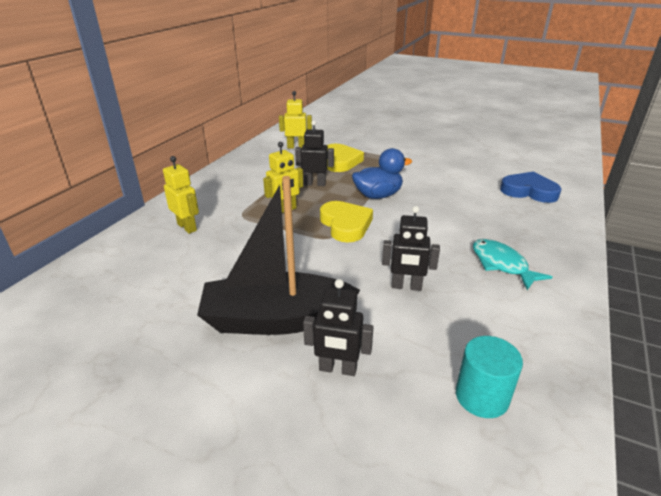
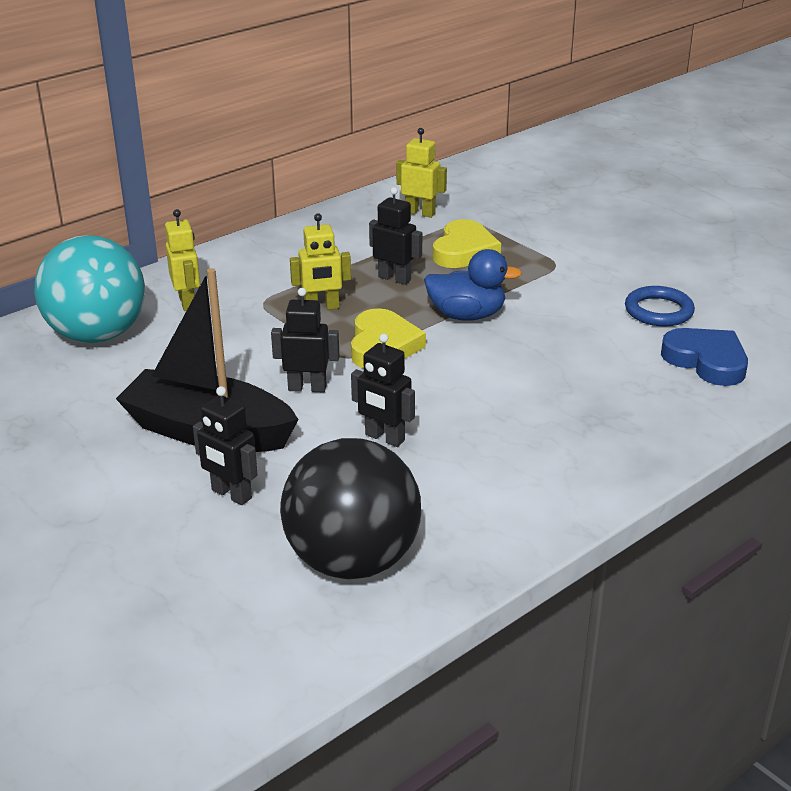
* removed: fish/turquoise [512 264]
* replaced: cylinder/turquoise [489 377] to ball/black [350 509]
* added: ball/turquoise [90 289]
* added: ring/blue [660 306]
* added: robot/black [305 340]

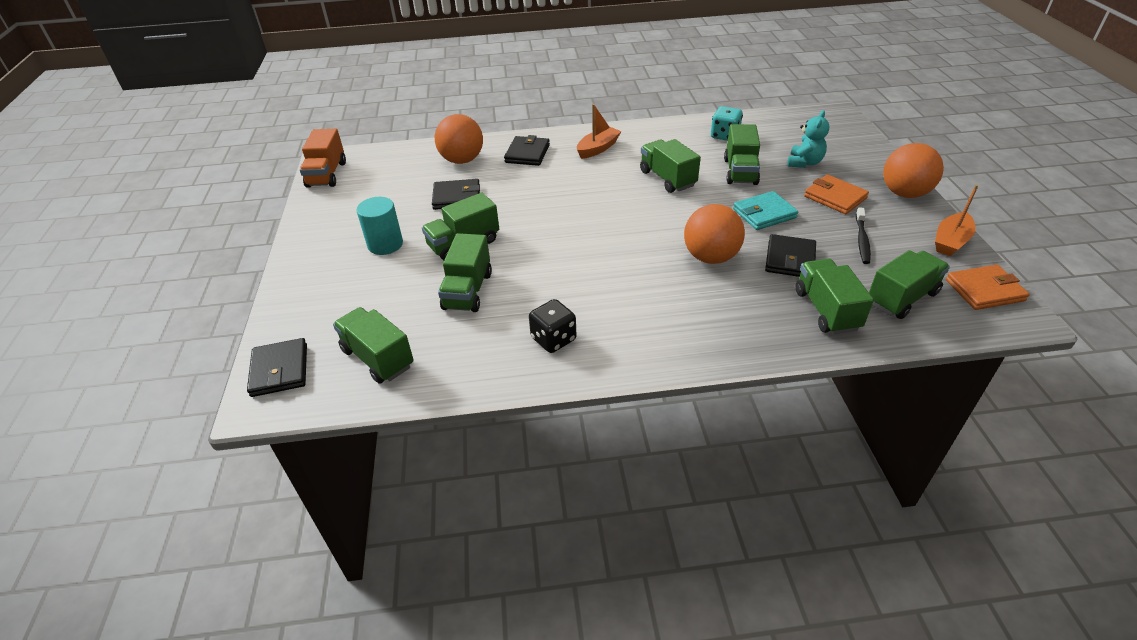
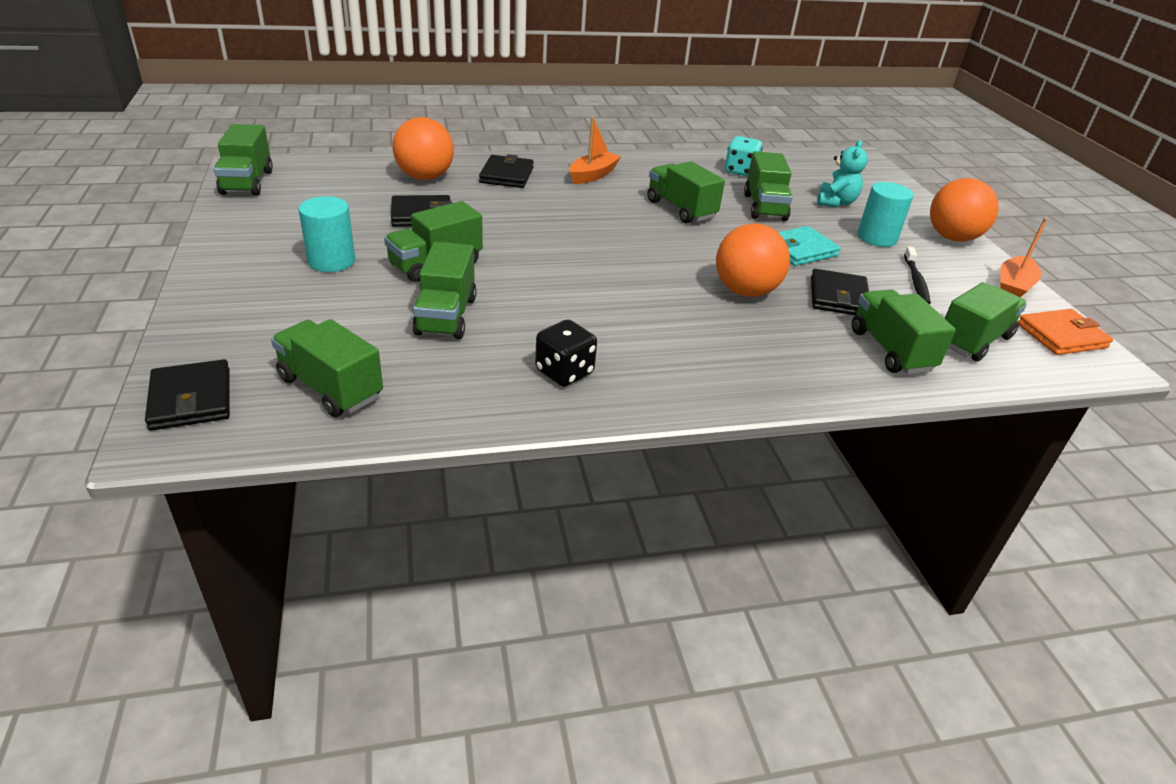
* recoloured: truck/orange [323 158] to truck/green [243 160]
* replaced: wallet/orange [836 194] to cylinder/turquoise [886 214]

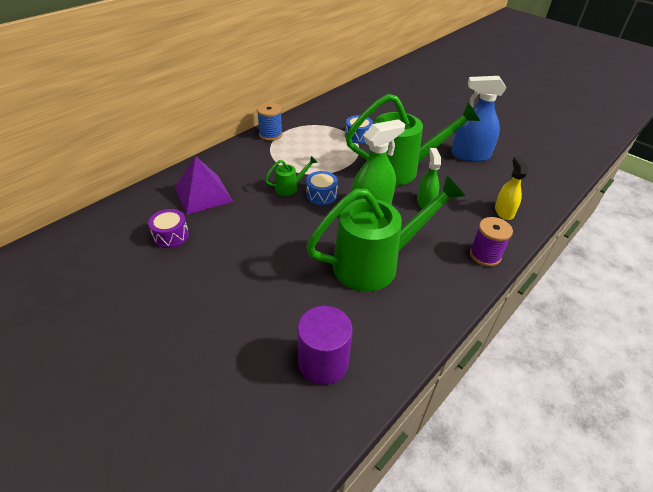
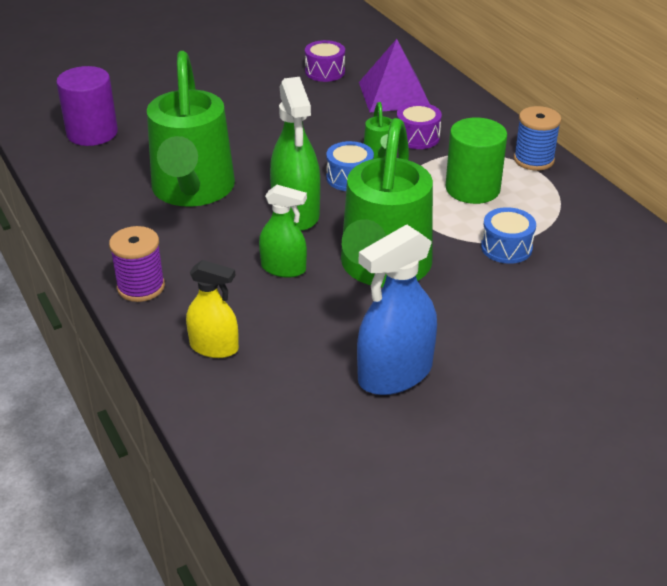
* turned: spray bottle/blue [479 119] = [397 310] 150 degrees counterclockwise
* added: drum/purple [419 126]
* added: cylinder/green [476 161]

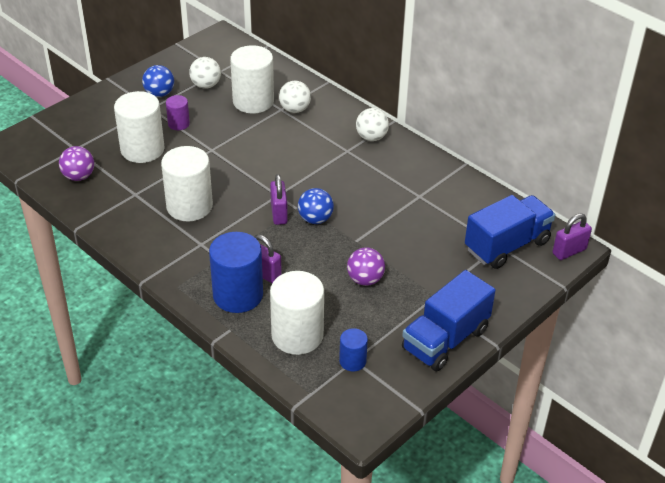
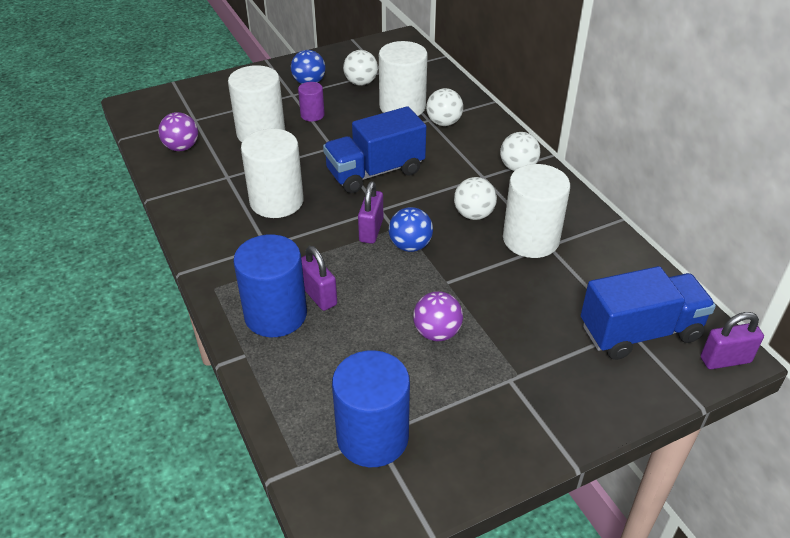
* moved: truck/blue [449 320] to [374 149]
* moved: cylinder/white [297 313] to [536 211]
* resized: cylinder/blue [353 350] = [371 408] x1.96
* added: ball/white [475 198]

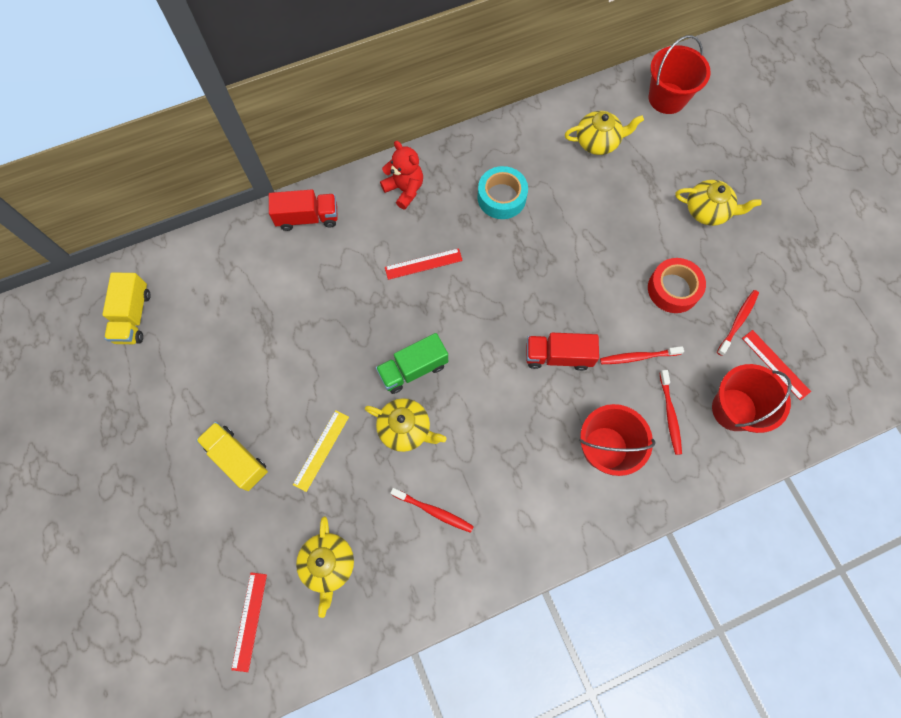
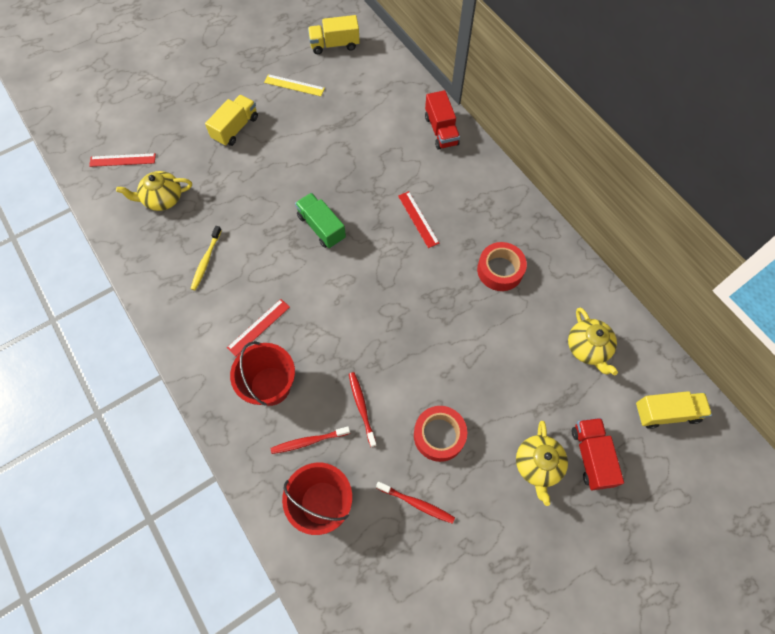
* replaced: bucket/red [680 74] to truck/yellow [674 410]
* removed: teddy bear/red [401 175]
* recoloured: tape/turquoise [502 192] to tape/red [502 266]
* moved: ruler/red [776 365] to [258 328]
* moved: truck/red [562 352] to [598 454]
* removed: teapot/yellow [405 425]
* moved: ruler/yellow [321 451] to [294 85]
* recoloured: toothbrush/red [432 510] to toothbrush/yellow [206 258]

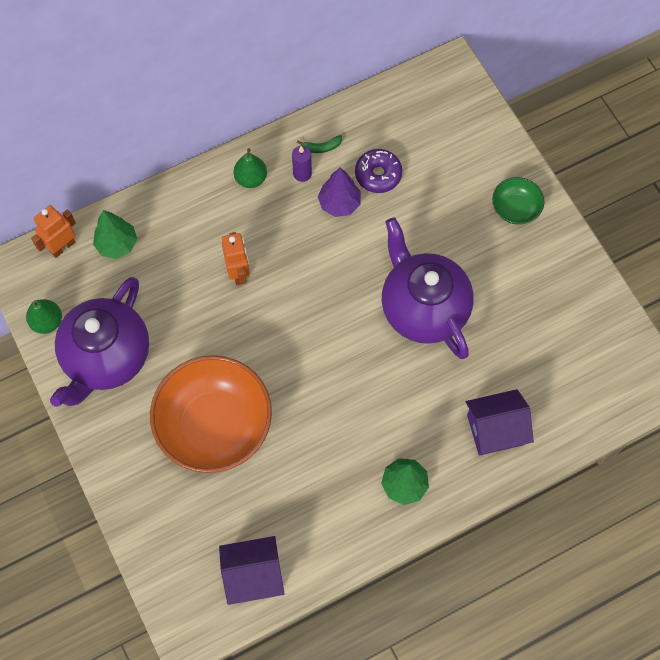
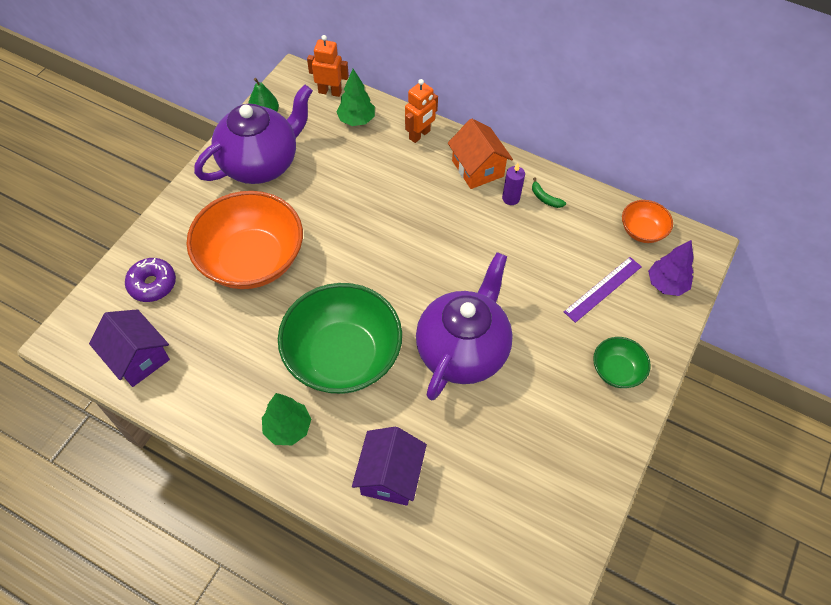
* replaced: pear/green [250 168] to house/orange [480 154]
* moved: donut/purple [378 171] to [150 280]
* moved: tree/purple [339 192] to [671 268]
* moved: robot/orange [236 258] to [421 111]
* turned: teapot/purple [99 342] = [253 134] 150 degrees clockwise
* turned: house/purple [500 422] = [389 466] 60 degrees clockwise
* added: bowl/orange [647 221]
* added: ruler/purple [603 290]
* added: bowl/green [340 338]

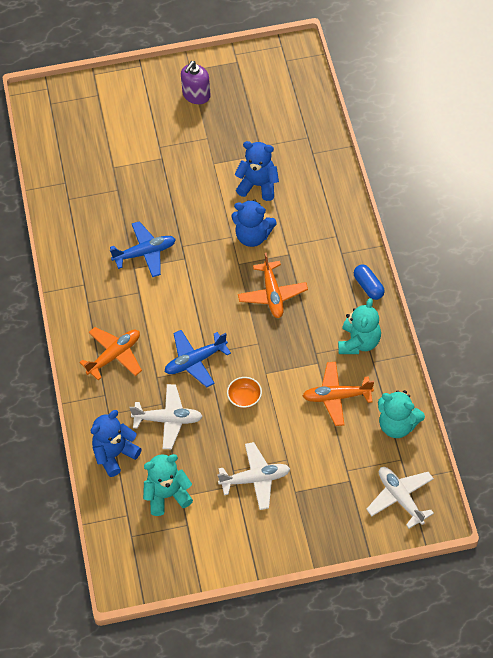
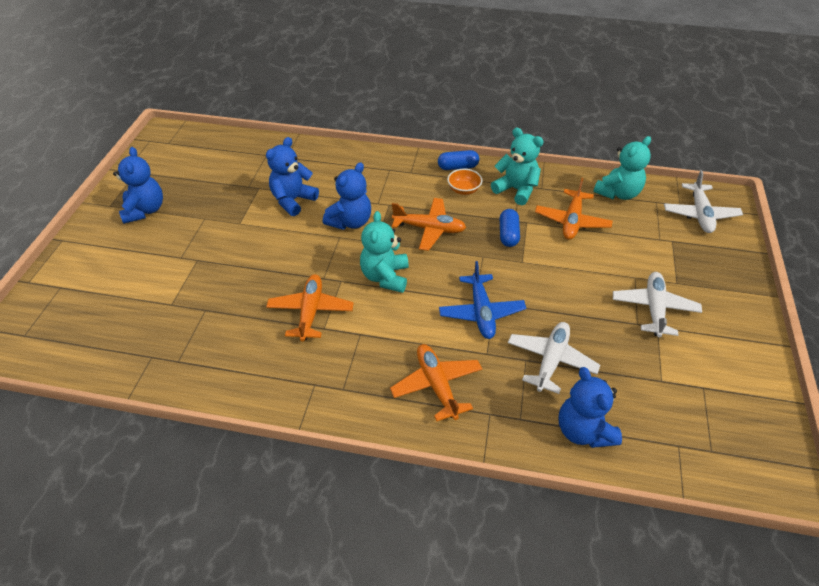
* replaced: soap dispenser/purple [196 82] to teddy bear/blue [138 185]
* recoloured: plane/blue [143 249] to plane/orange [310 307]
* moved: bowl/orange [244 392] to [464 182]
* moved: teddy bear/turquoise [168 485] to [384 252]
* turned: plane/white [400 498] = [703 201] 75 degrees counterclockwise
* added: capsule/blue [510 228]

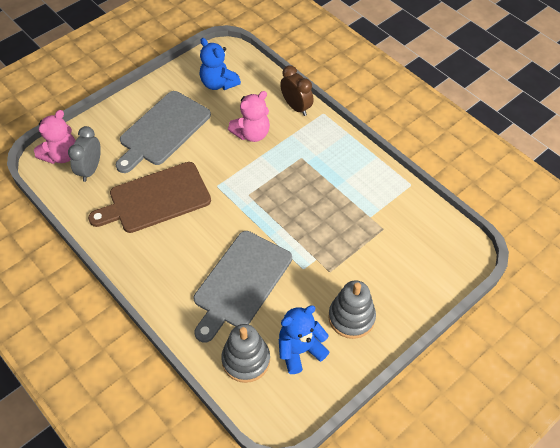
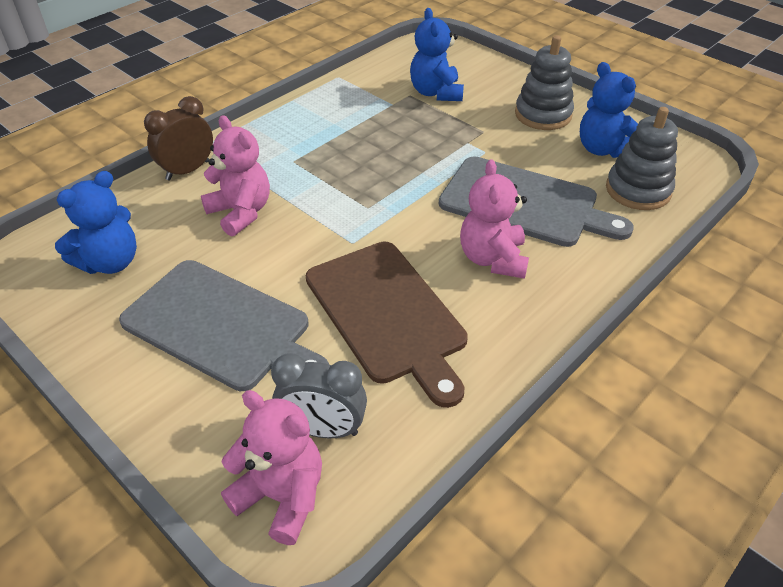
* added: teddy bear/blue [437 54]
* added: teddy bear/pink [494 219]

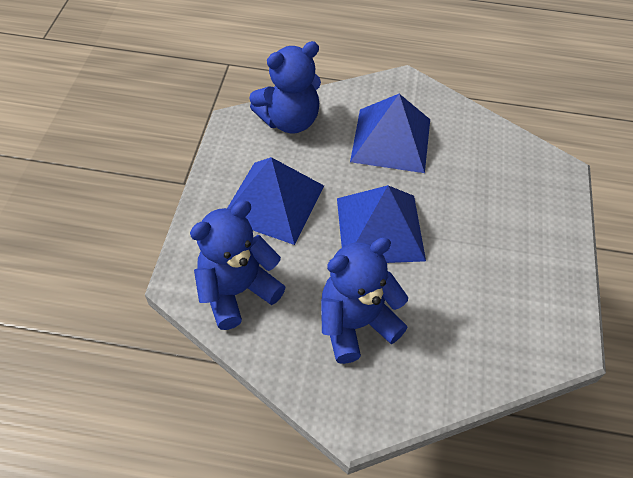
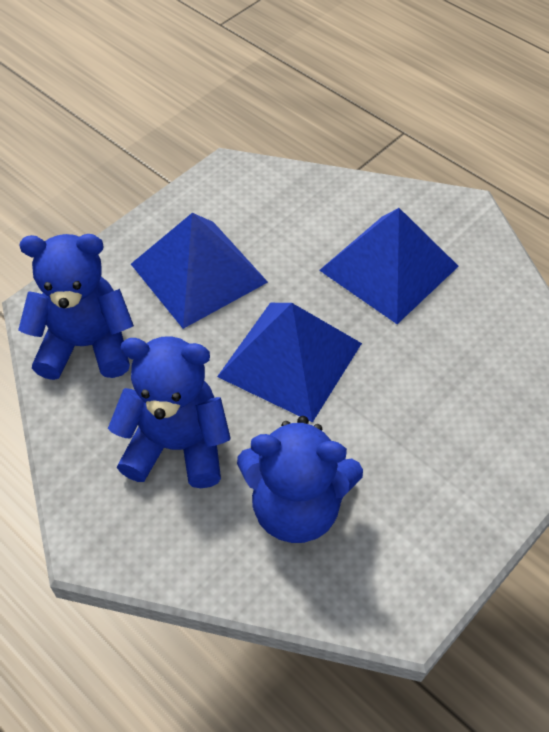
* moved: teddy bear/blue [285 87] to [300 479]

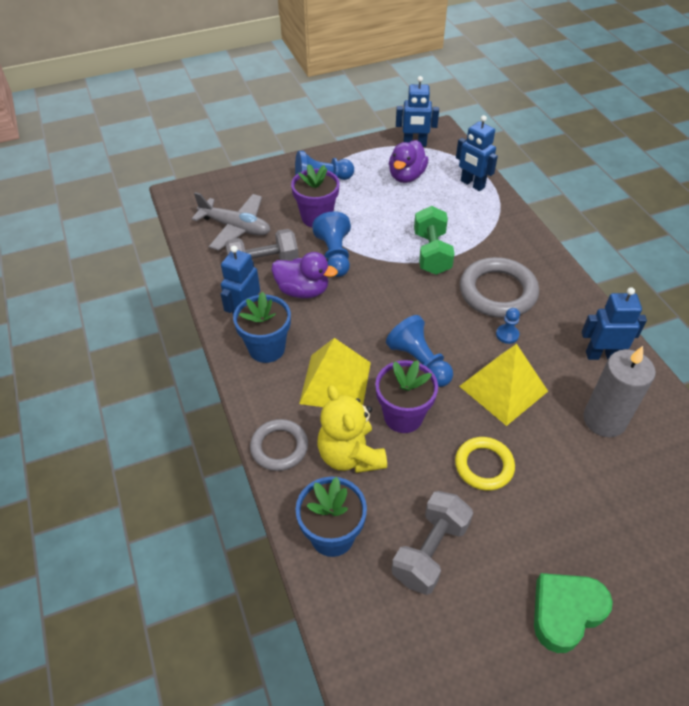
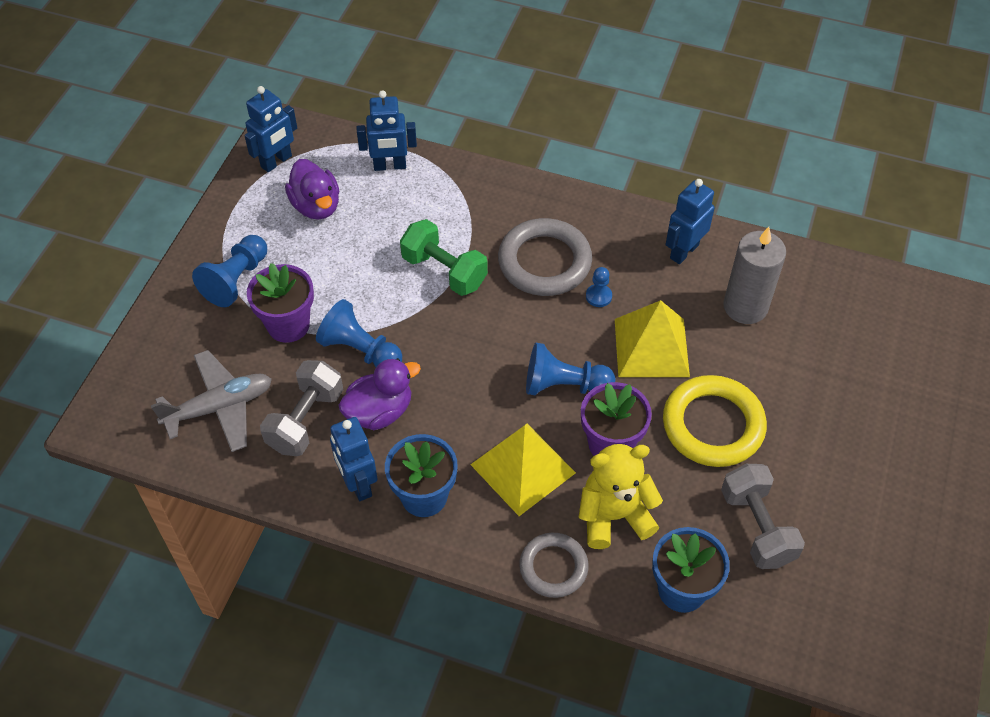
* turned: teddy bear/yellow [352 429] = [621 496] 150 degrees clockwise
* resized: ring/yellow [485 464] = [715 421] x1.60
* removed: heart/green [573 613]

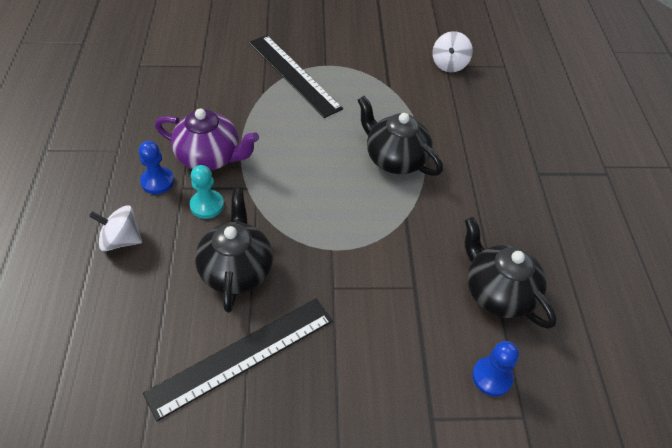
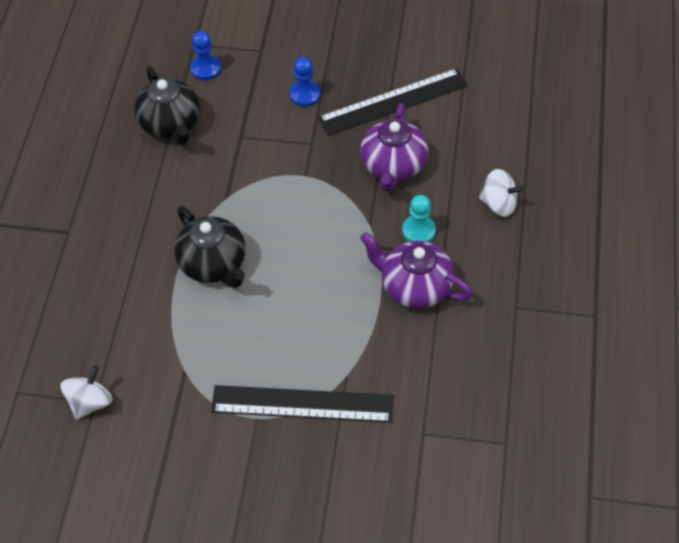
* turned: ruler/black [296 76] = [302 404] 60 degrees counterclockwise
* moved: pawn/blue [156 167] to [304 82]
* recoloured: teapot/black [234 250] to teapot/purple [394 147]

